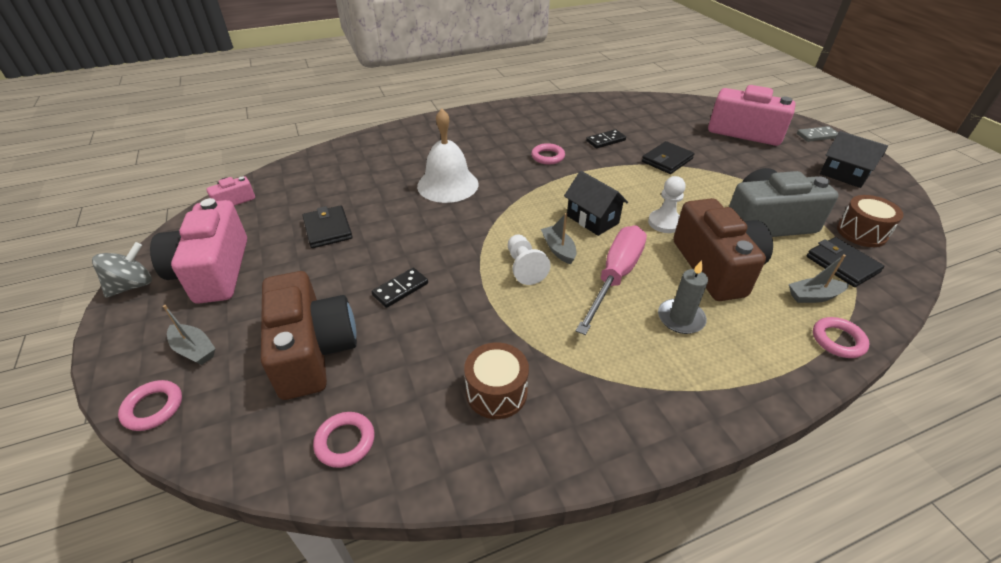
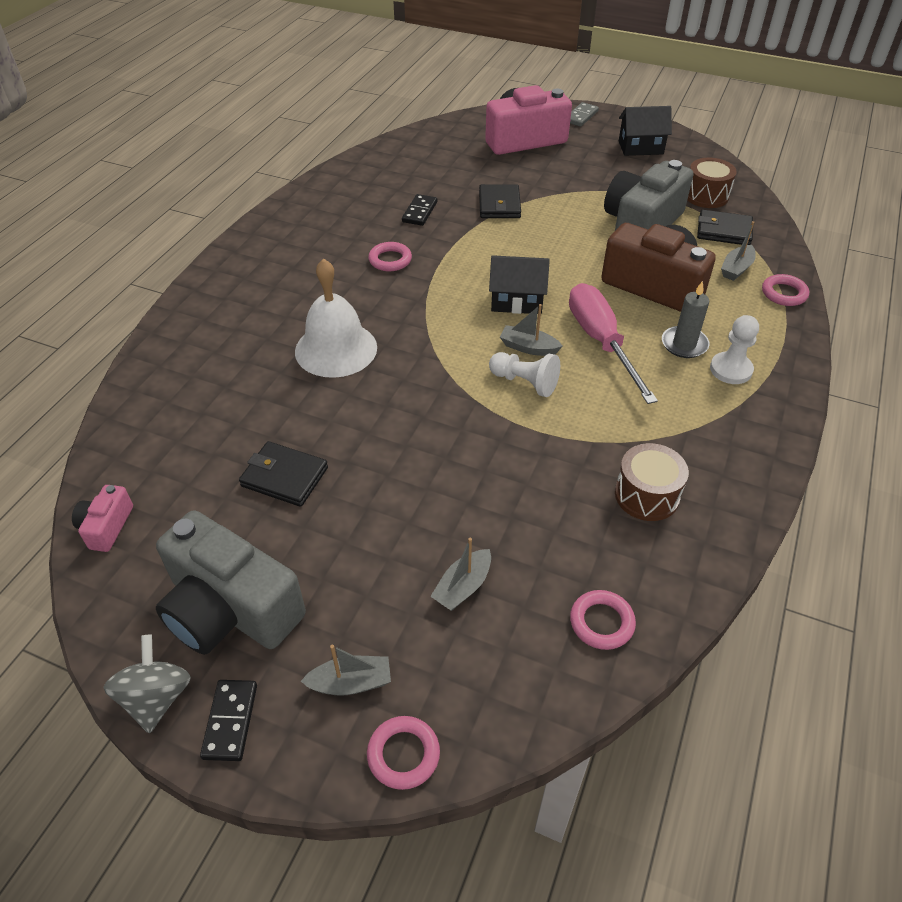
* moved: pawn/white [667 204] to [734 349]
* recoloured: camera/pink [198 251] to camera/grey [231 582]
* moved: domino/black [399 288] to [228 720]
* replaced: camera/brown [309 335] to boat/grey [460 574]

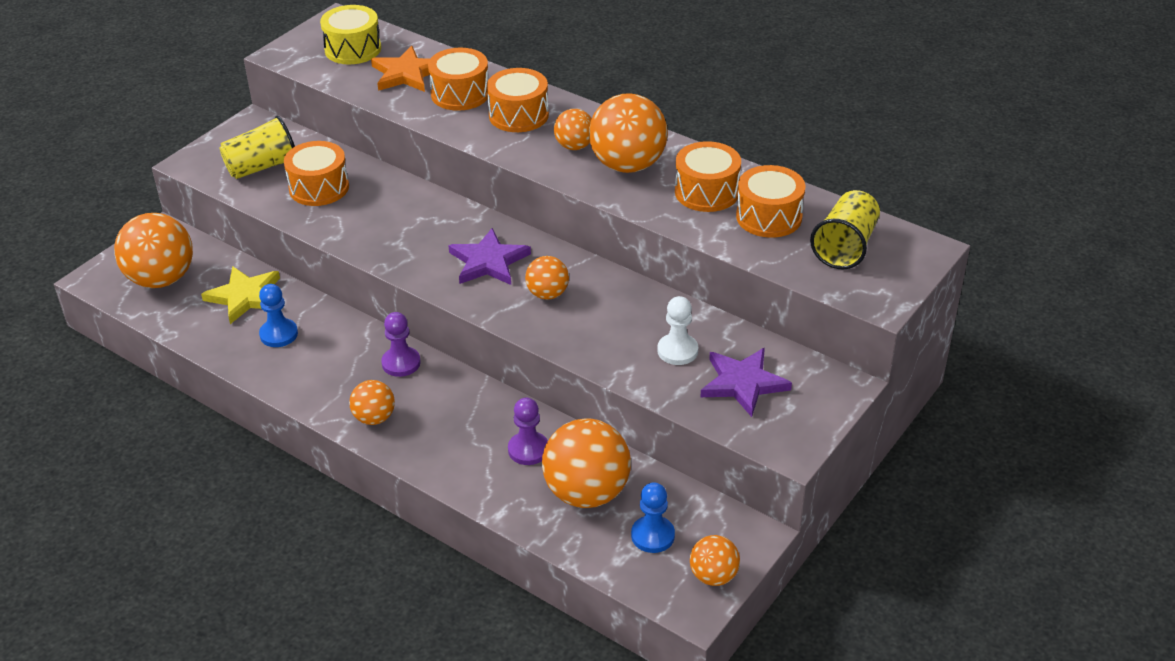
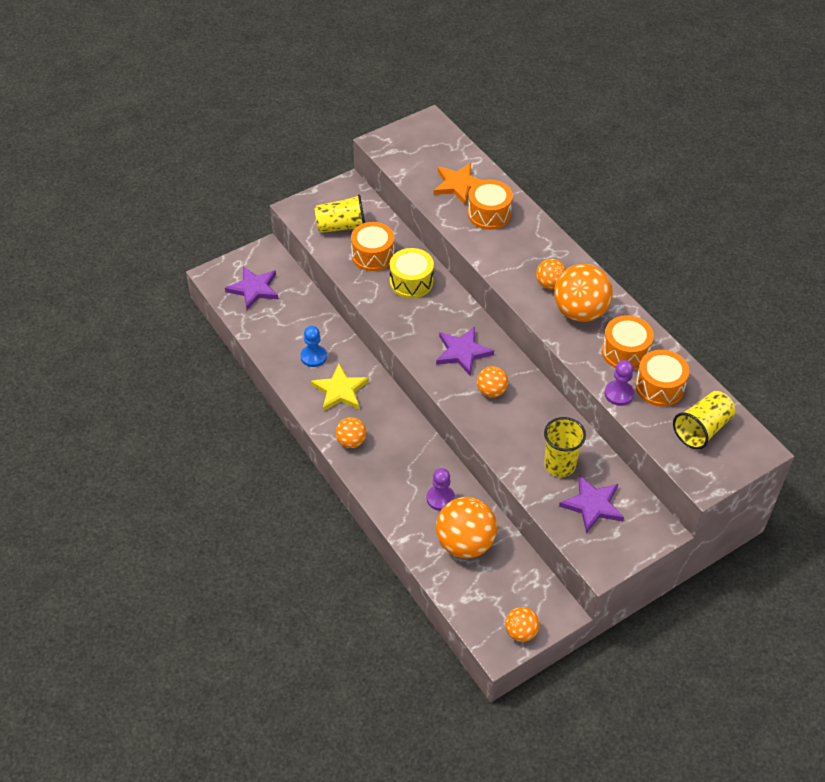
* moved: drum/yellow [350 34] to [412 273]
* removed: drum/orange [518 100]
* replaced: ball/orange [153 250] to star/purple [252 288]
* moved: star/yellow [240 295] to [340 387]
* replaced: pawn/white [677 330] to cup/yellow [565 447]
* moved: pawn/purple [400 344] to [619 383]
* removed: pawn/blue [653 517]

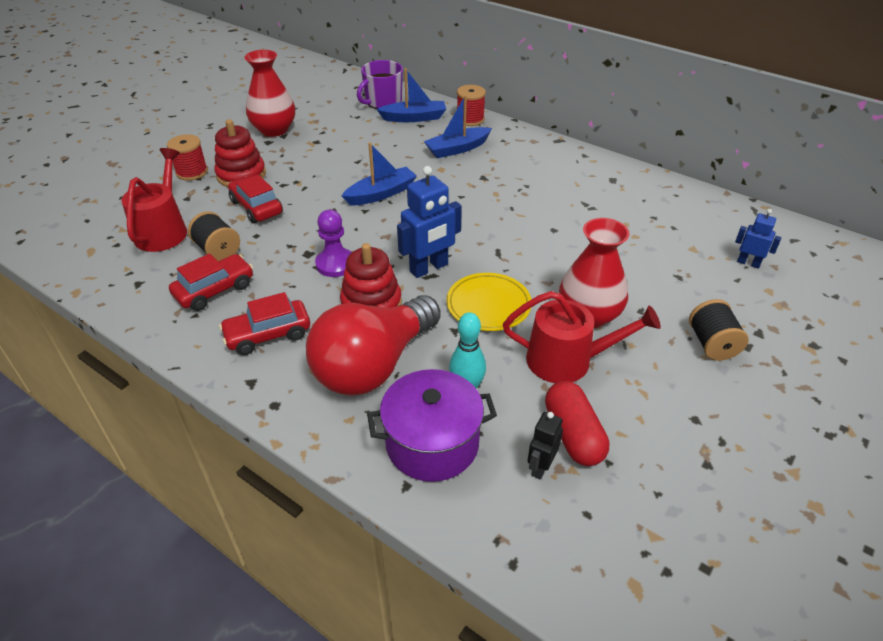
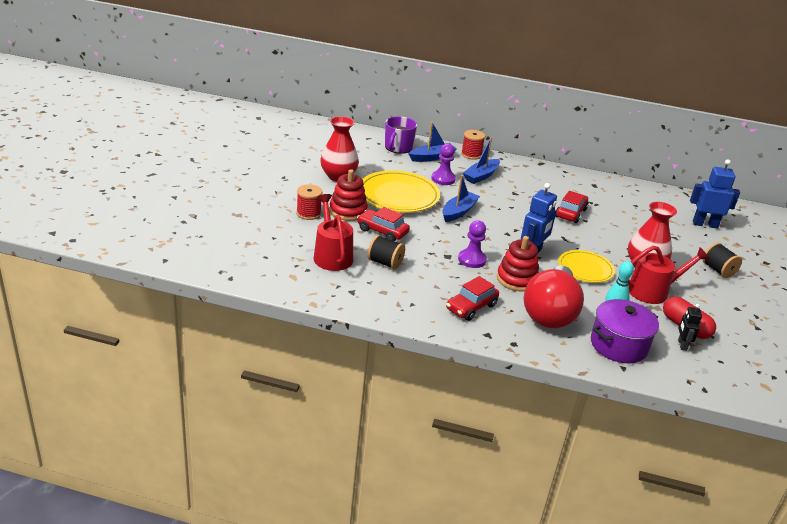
* resized: robot/blue [758 238] = [715 194] x1.77
* moved: car/red [211 282] to [571 207]
* added: pawn/purple [443 164]
* added: plate/yellow [401 191]

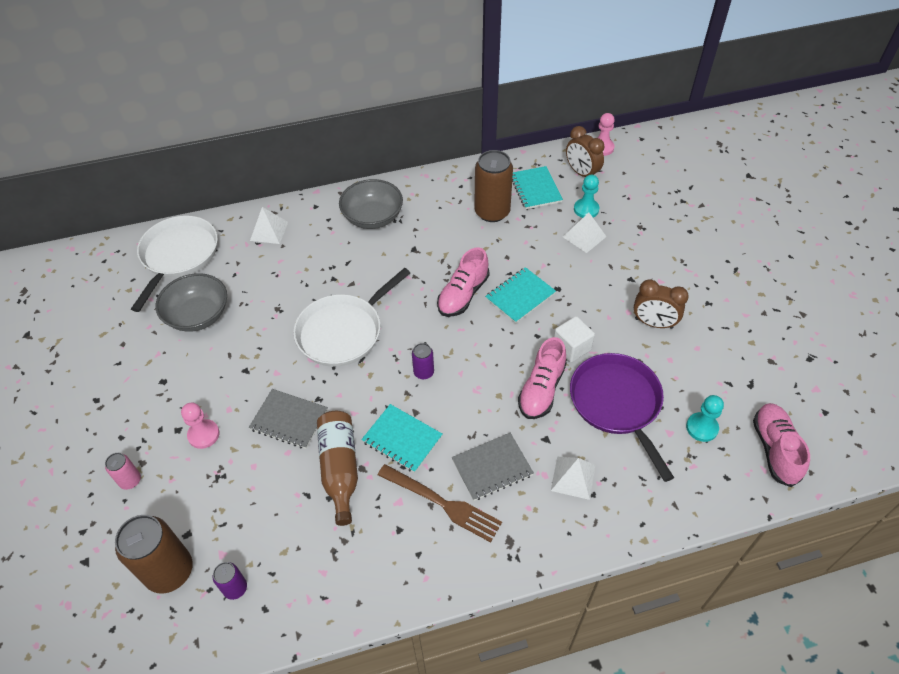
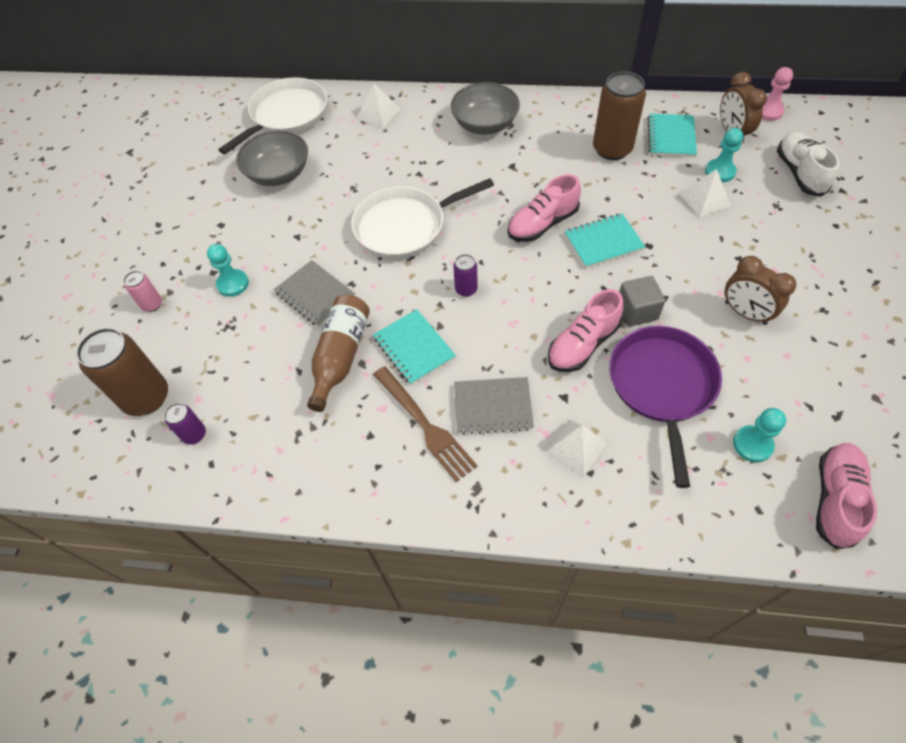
* recoloured: cube/white [574 339] to cube/grey [642 301]
* recoloured: pawn/pink [200 425] to pawn/turquoise [228 270]
* added: shoe/white [808 164]

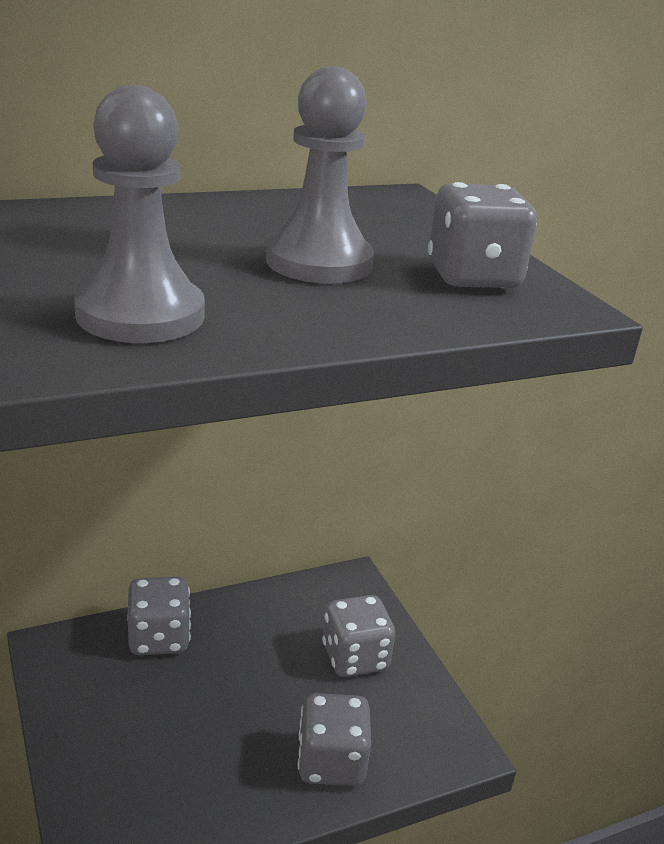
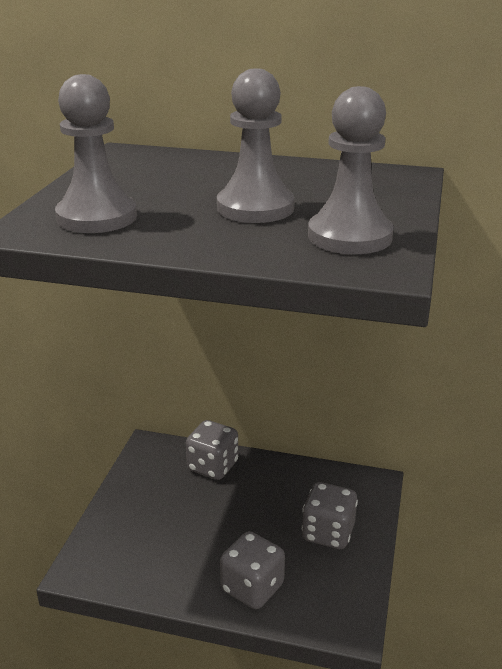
* replaced: dice/grey [482 235] to pawn/grey [351 170]

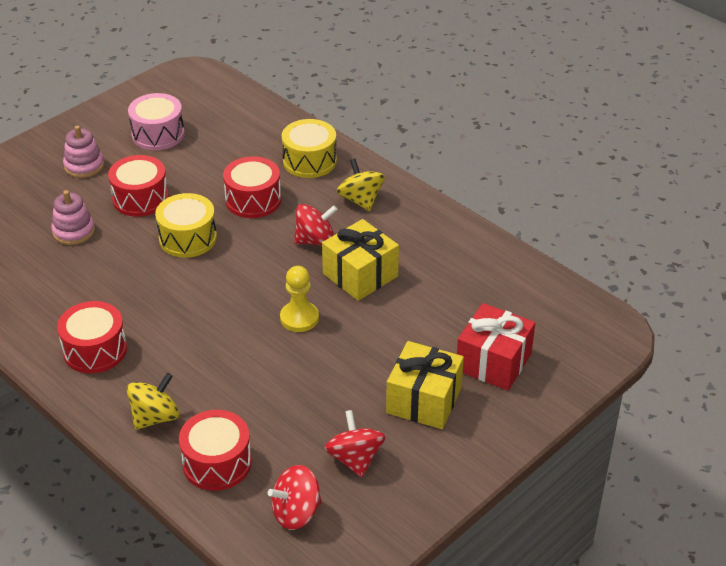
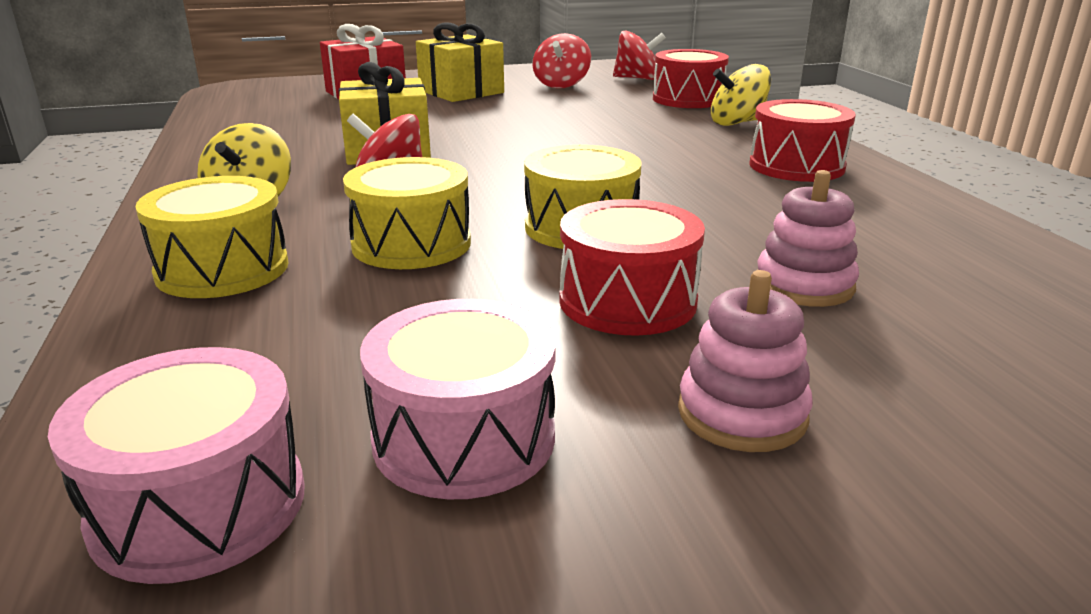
* recoloured: drum/red [252 187] to drum/yellow [407 213]
* removed: pawn/yellow [299 299]
* added: drum/pink [176 465]

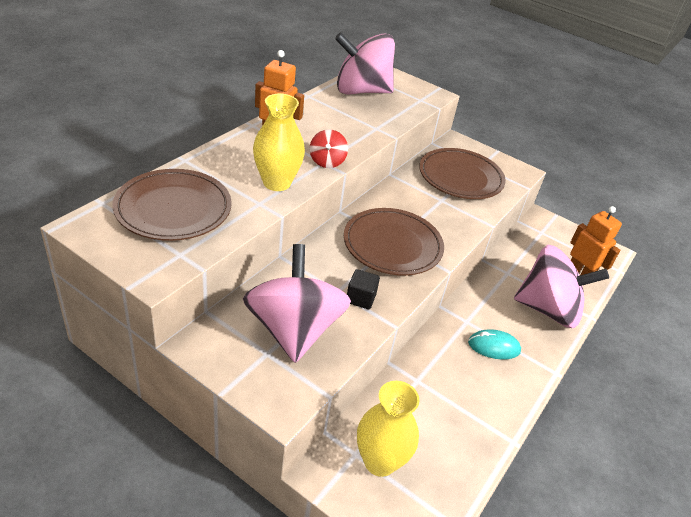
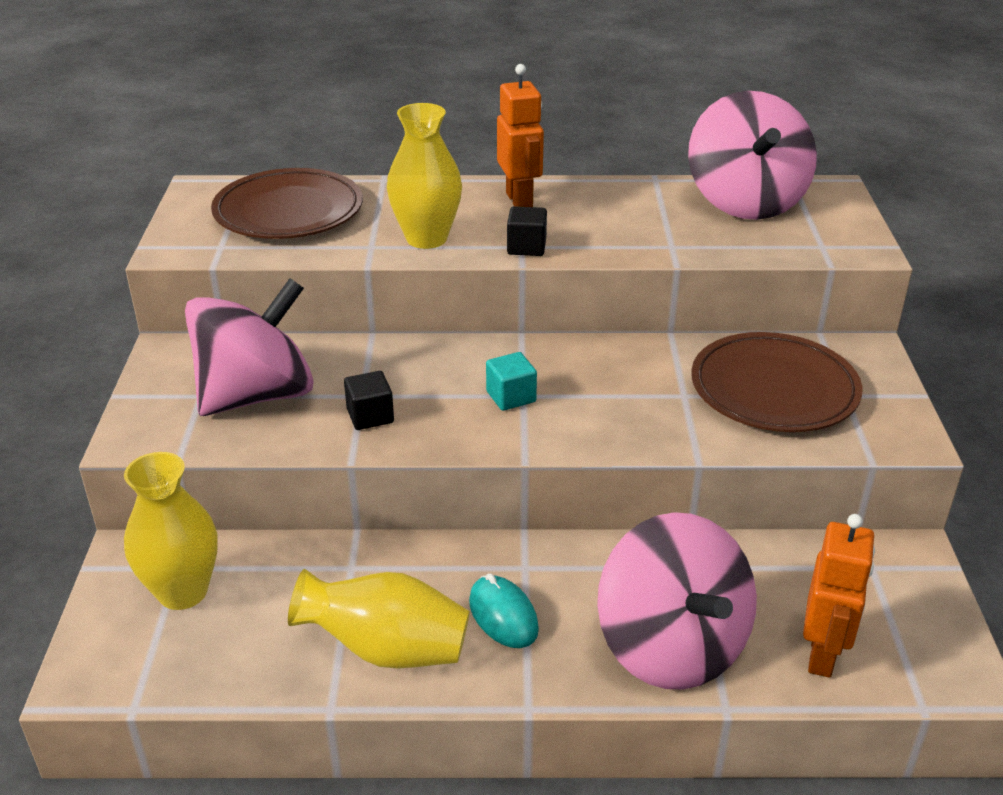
* turned: spinning top/pink [365 63] = [752 155] 150 degrees counterclockwise
* replaced: spinning top/red [329 148] to cube/black [527 231]
* replaced: plate/brown [394 242] to cube/turquoise [511 381]
* added: vase/yellow [379 619]

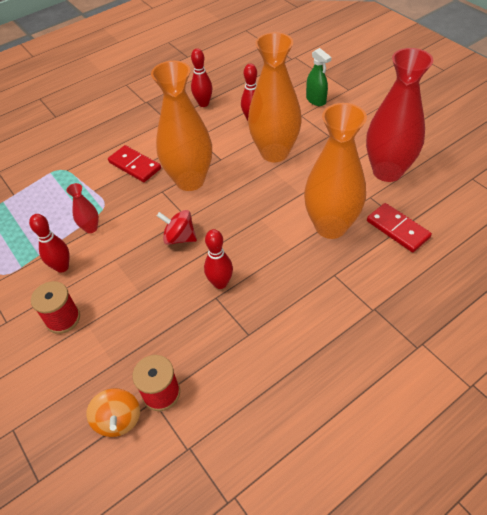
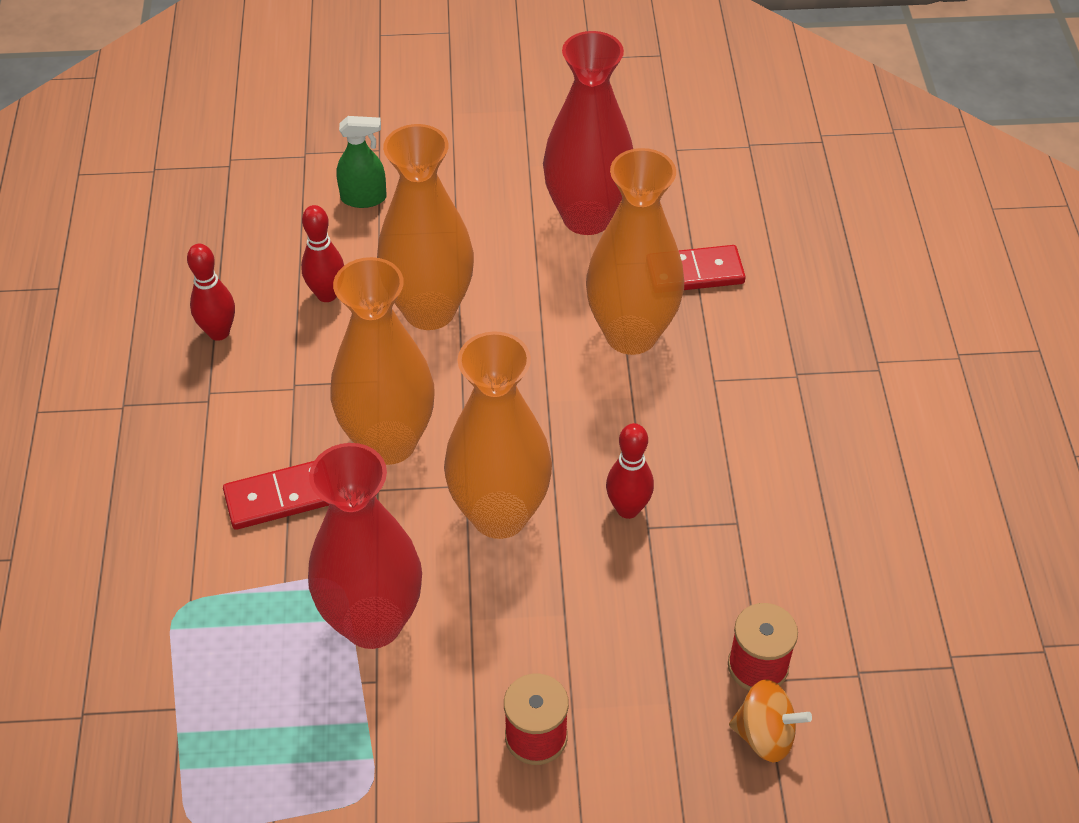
* resized: vase/red [82 208] = [365 546] x2.36
* replaced: spinning top/red [177 227] to vase/orange [498 435]
* removed: bowling pin/red [49 243]

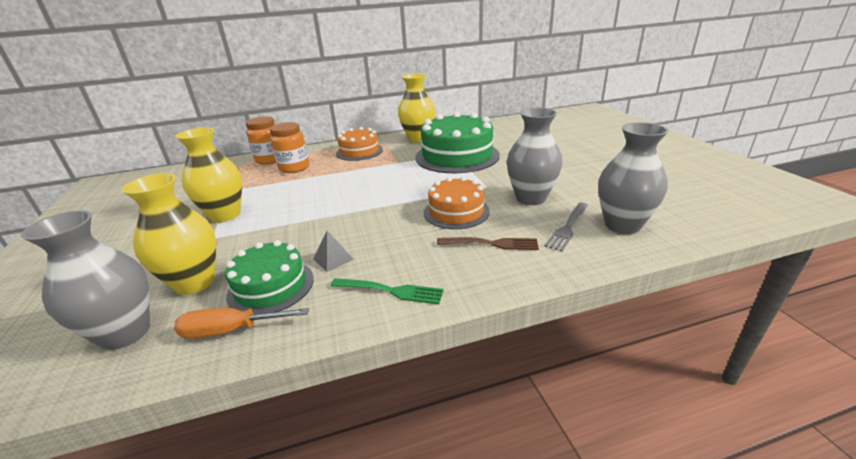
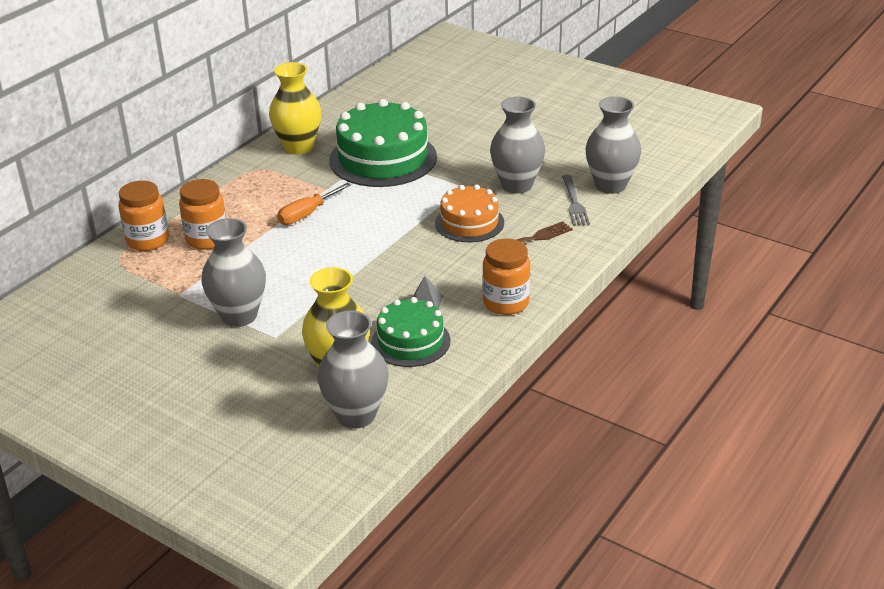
* recoloured: vase/yellow [208 175] to vase/grey [233 272]
* removed: cake/orange [359 144]
* replaced: fork/green [387 291] to jar/orange [506 277]
* moved: screwdriver/orange [241 323] to [314 204]

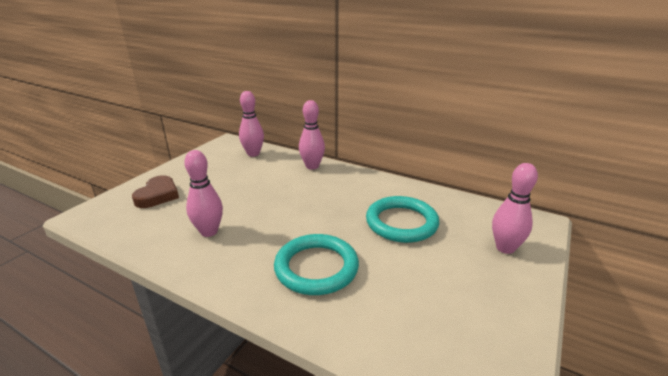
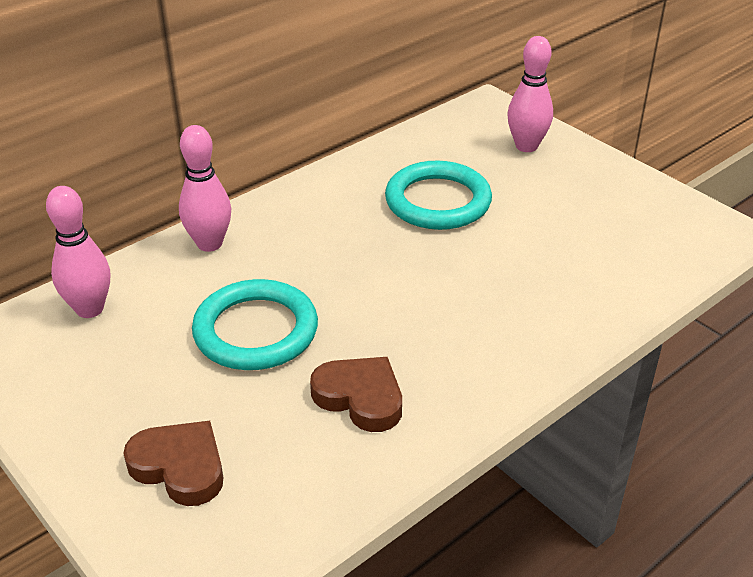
* replaced: bowling pin/pink [203 193] to heart/brown [356 394]
* moved: ring/turquoise [316 264] to [255 324]

